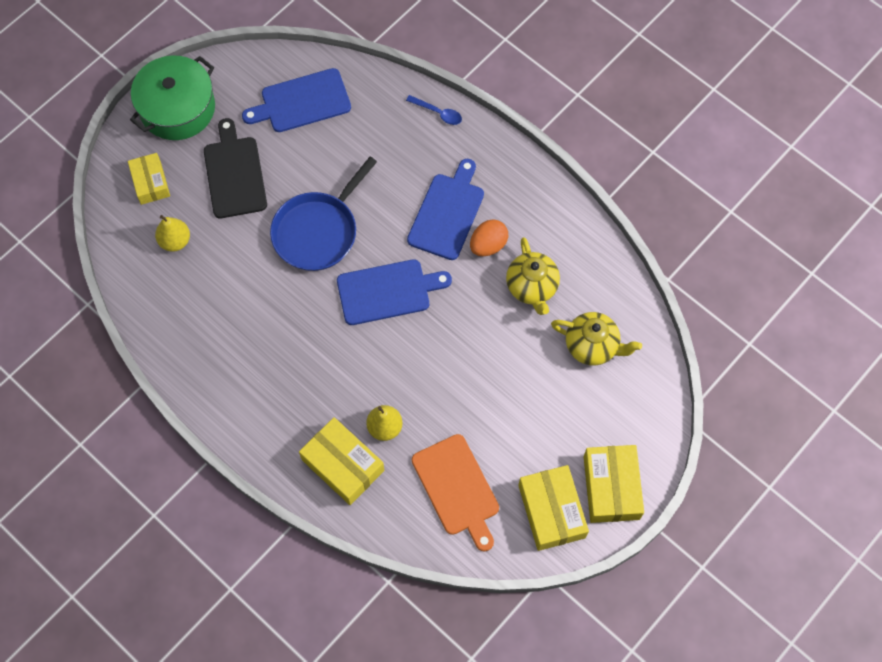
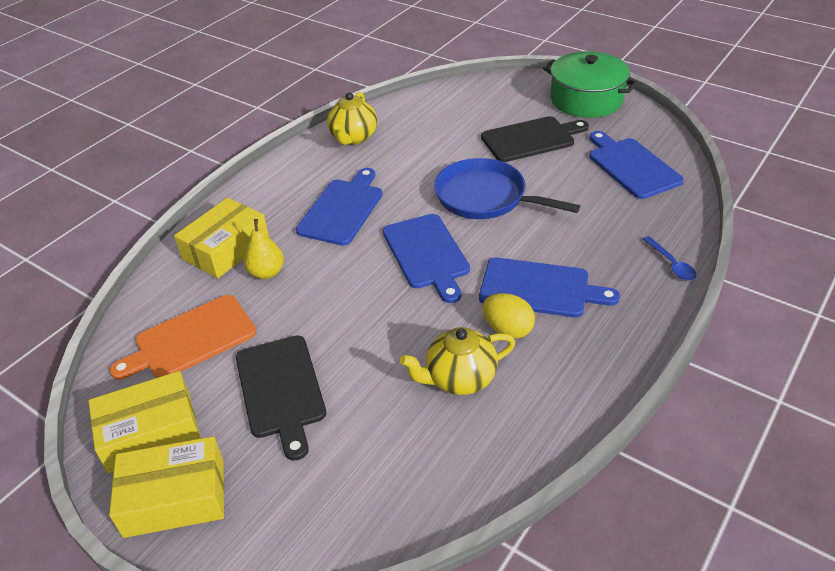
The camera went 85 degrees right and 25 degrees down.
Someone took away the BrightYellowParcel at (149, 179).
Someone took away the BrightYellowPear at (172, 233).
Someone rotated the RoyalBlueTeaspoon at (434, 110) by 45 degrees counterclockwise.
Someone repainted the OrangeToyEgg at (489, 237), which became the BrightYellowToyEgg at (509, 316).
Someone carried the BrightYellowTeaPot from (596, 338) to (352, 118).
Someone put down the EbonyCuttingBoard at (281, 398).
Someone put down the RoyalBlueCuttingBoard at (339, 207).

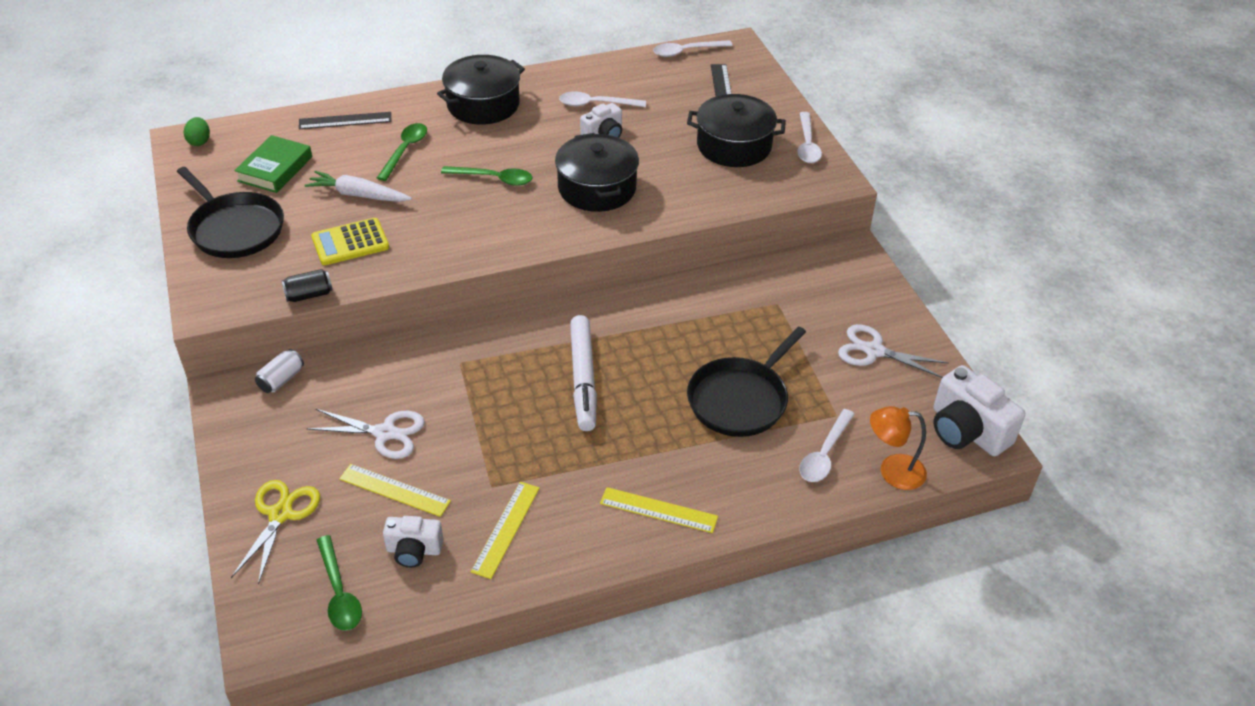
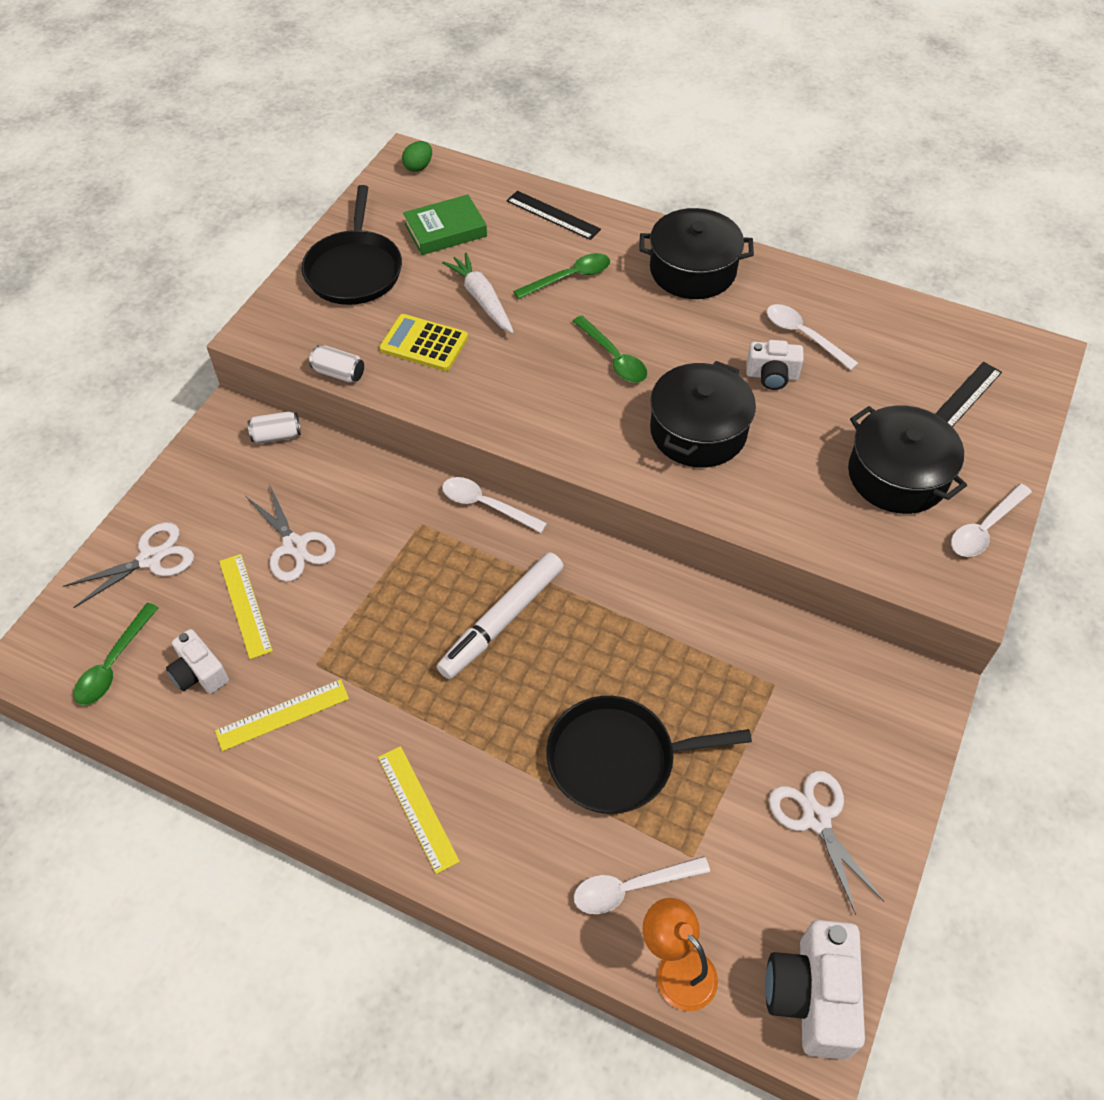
The camera went 45 degrees right and 10 degrees up.
Someone repainted the BrightYellowScissors at (275, 532), which became the SnowWhiteScissors at (128, 565).
Someone repainted the EbonyCan at (306, 285), which became the SnowWhiteCan at (336, 364).
Someone carried the SnowWhiteTeaspoon from (693, 48) to (494, 505).

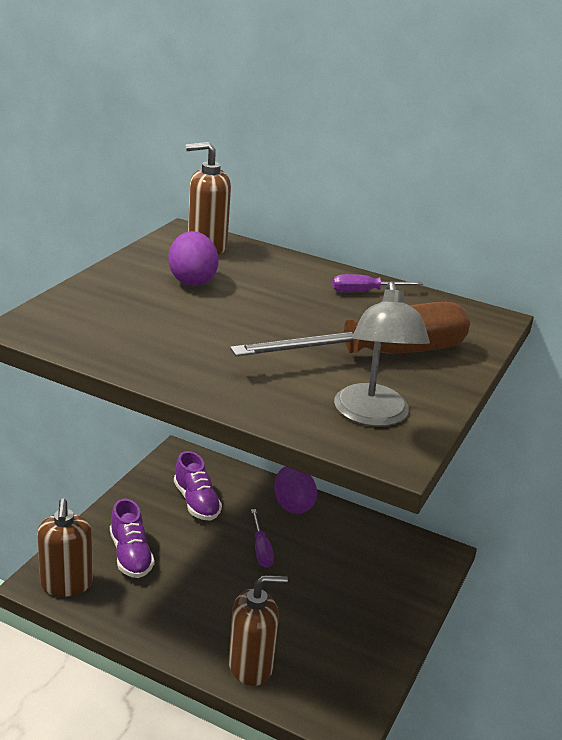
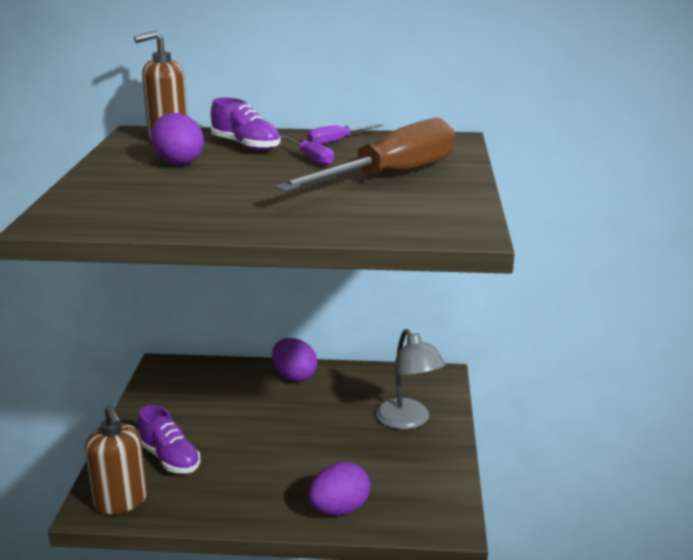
The camera went 20 degrees left and 5 degrees down.
Someone carried the RoyalPurpleLaceUpShoe from (198, 485) to (246, 124).
Someone swapped the DarkBrownSoapDispenser at (258, 630) for the RoyalPurpleToyEgg at (339, 488).
Someone carried the RoyalPurpleScrewdriver from (262, 538) to (307, 150).
Someone carried the GrayLamp from (382, 353) to (410, 379).

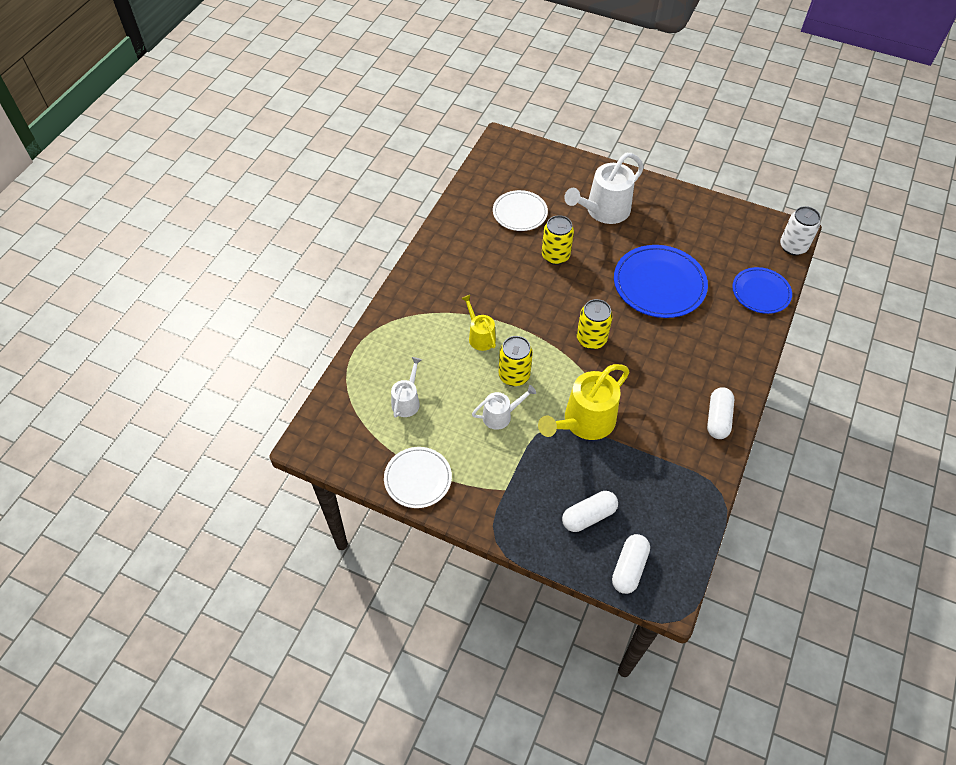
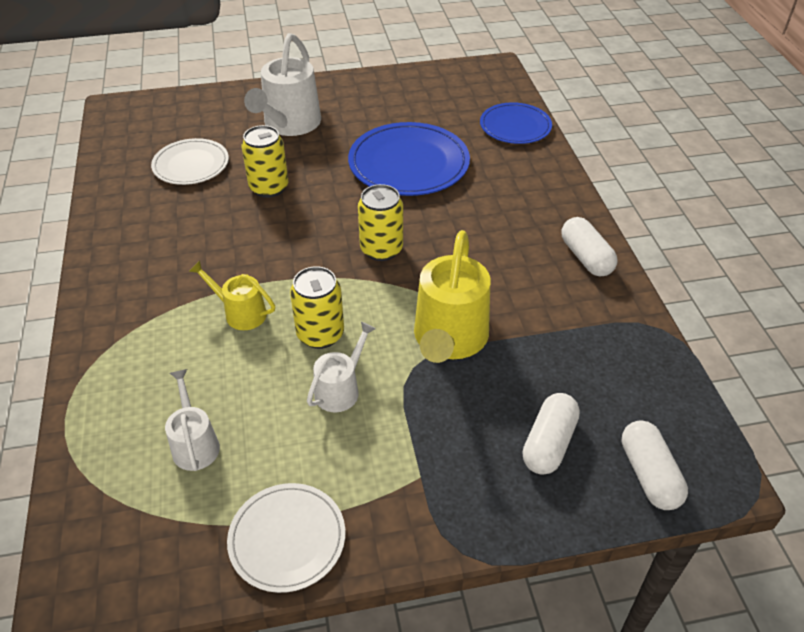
The camera went 35 degrees left and 10 degrees down.
Someone took away the SnowWhiteCan at (800, 230).

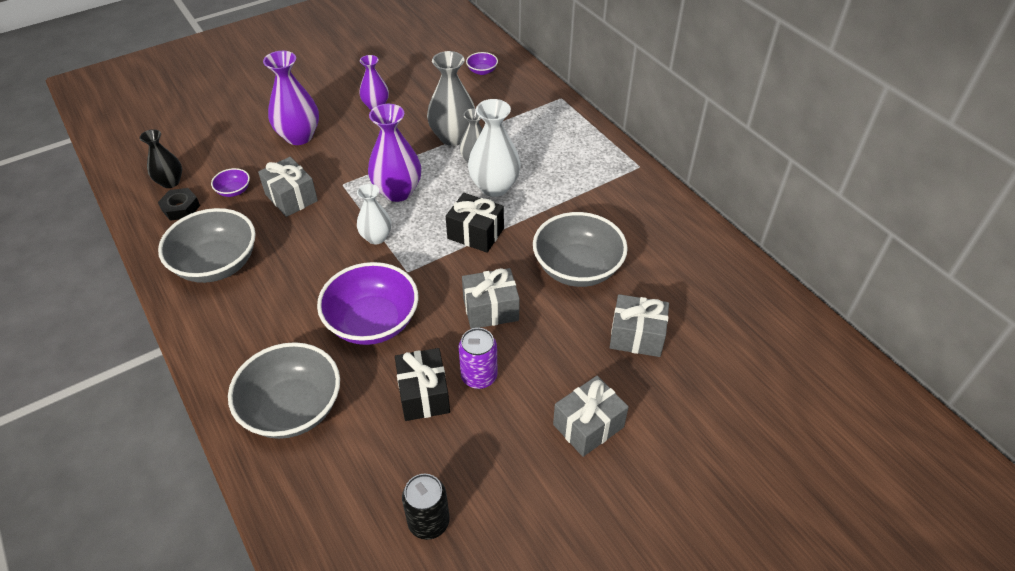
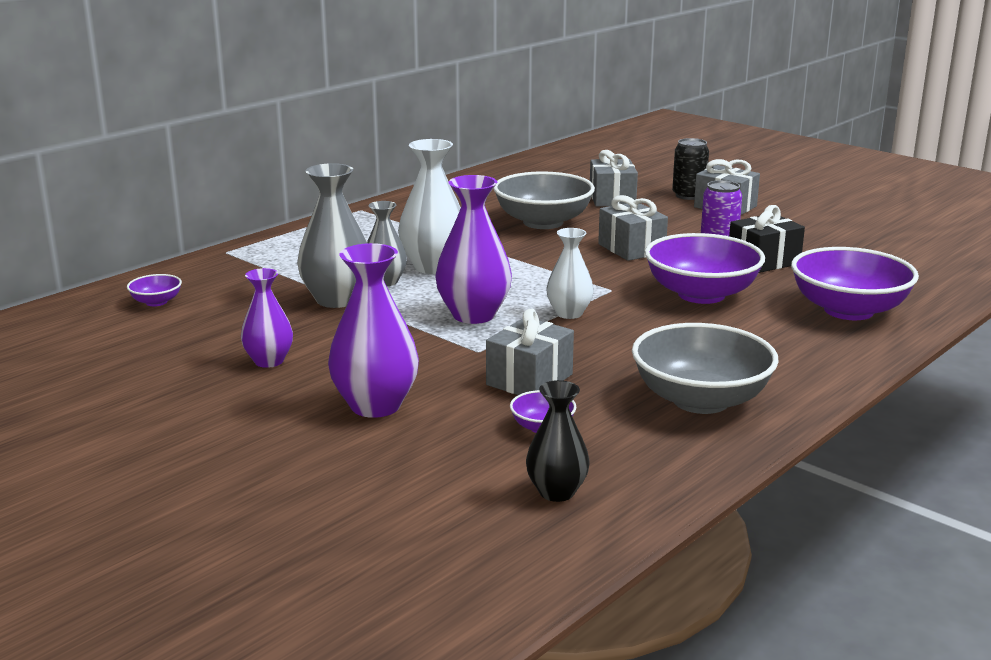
The camera went 105 degrees left and 25 degrees down.
Someone took away the EbonyHexNut at (179, 204).
Someone repainted the GrayServingBowl at (284, 390), which became the RoyalPurpleServingBowl at (855, 283).
Someone carried the EbonyCan from (426, 507) to (690, 169).
Someone took away the EbonyGift at (475, 223).

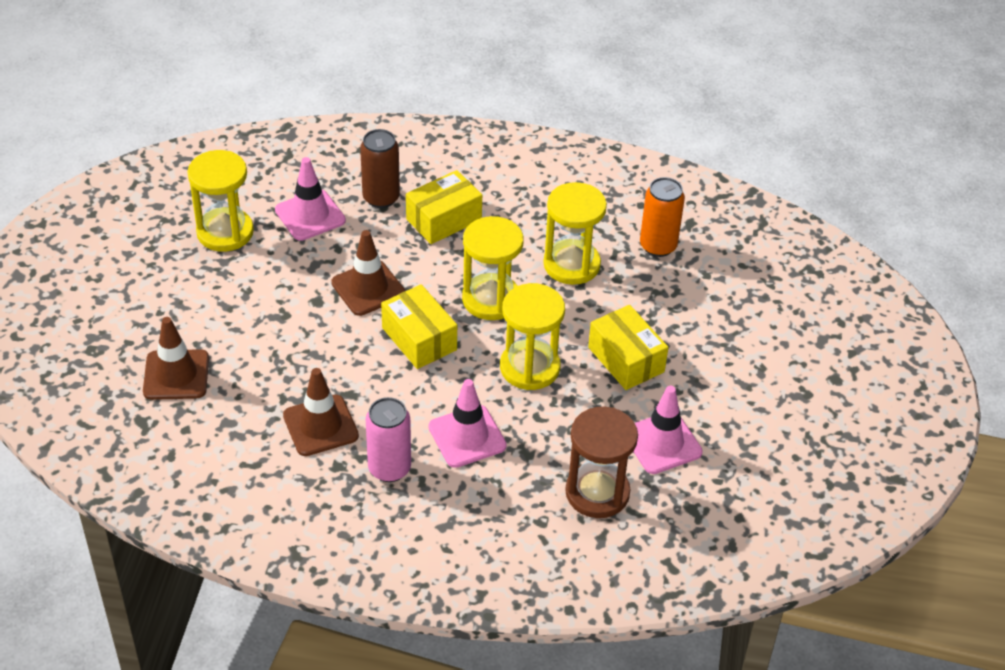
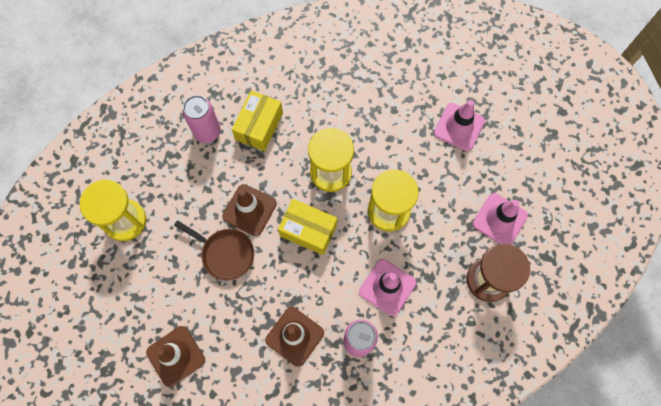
The camera went 30 degrees left and 25 degrees up.
Someone carried the RosySafetyCone from (310, 199) to (459, 125).
Someone repainted the DarkBrownCan at (380, 168), which became the RosyCan at (202, 119).
Someone took away the BrightYellowSandglass at (575, 233).
Someone took away the BrightYellowParcel at (628, 347).
Someone took away the OrangeCan at (662, 217).
Someone put down the DarkBrownSkillet at (214, 250).

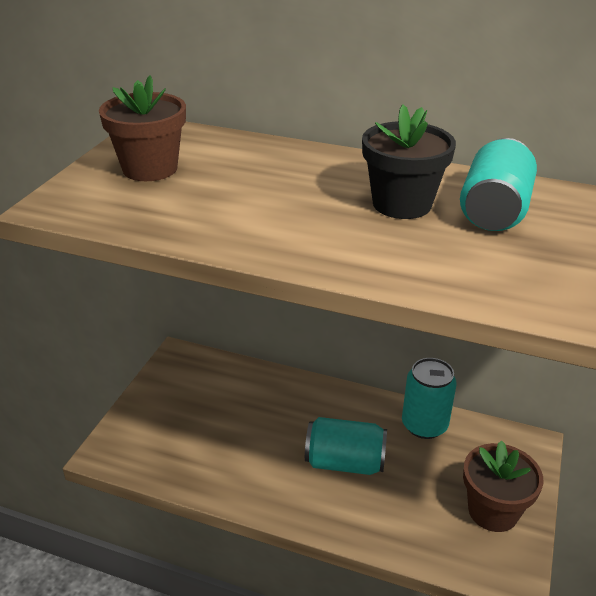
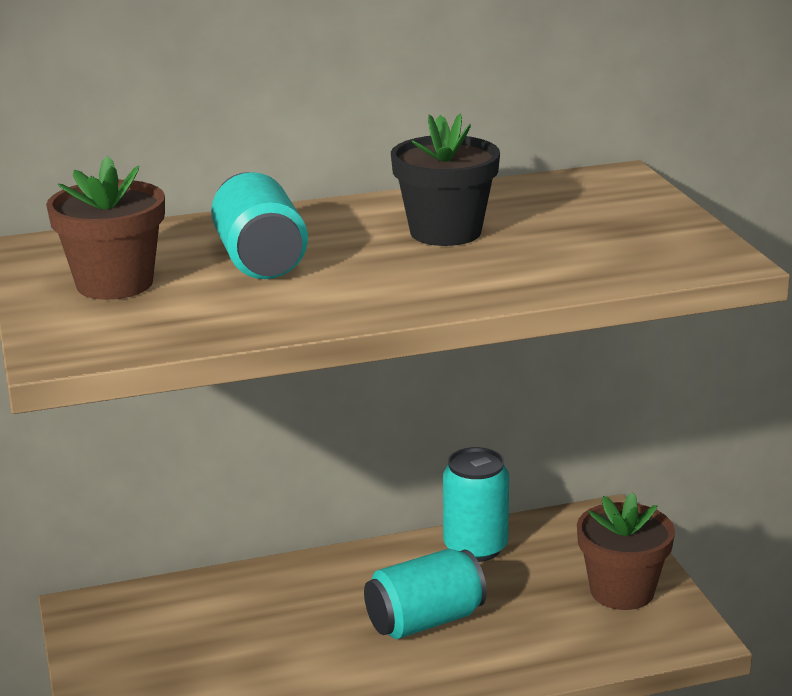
The camera went 35 degrees left and 10 degrees down.
Someone carried the TurquoiseCan from (498, 184) to (259, 225).

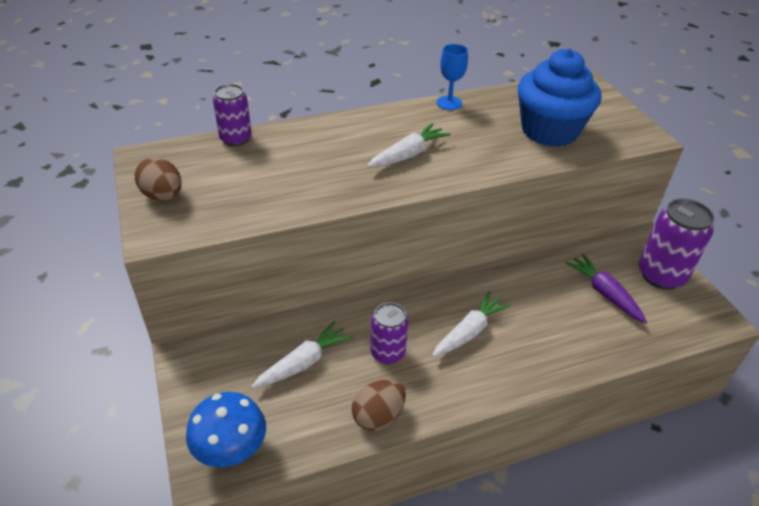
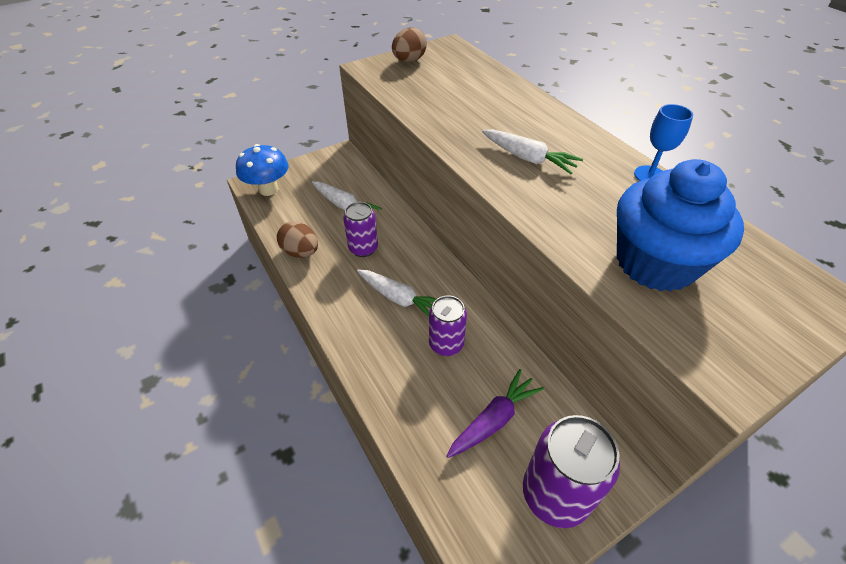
The camera went 80 degrees right and 5 degrees up.
Someone carried the RoyalPurpleCan from (232, 115) to (448, 326).

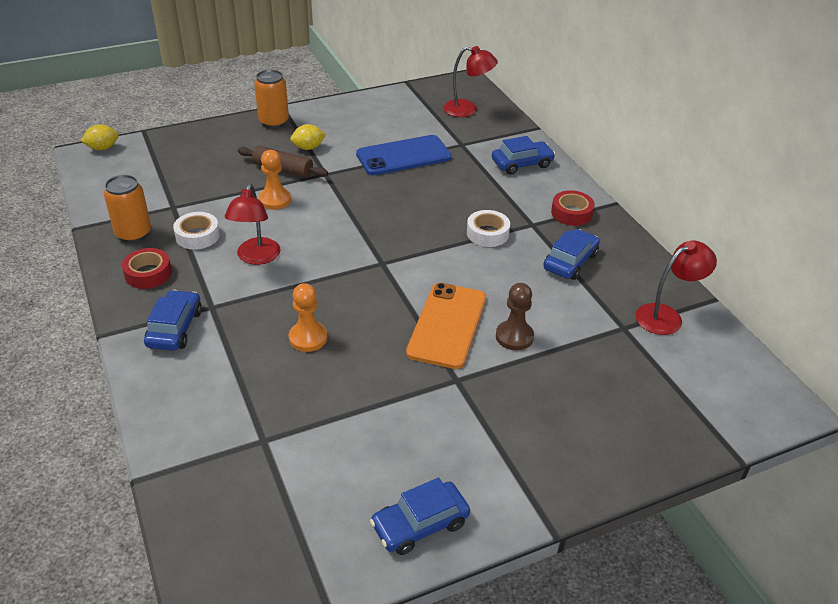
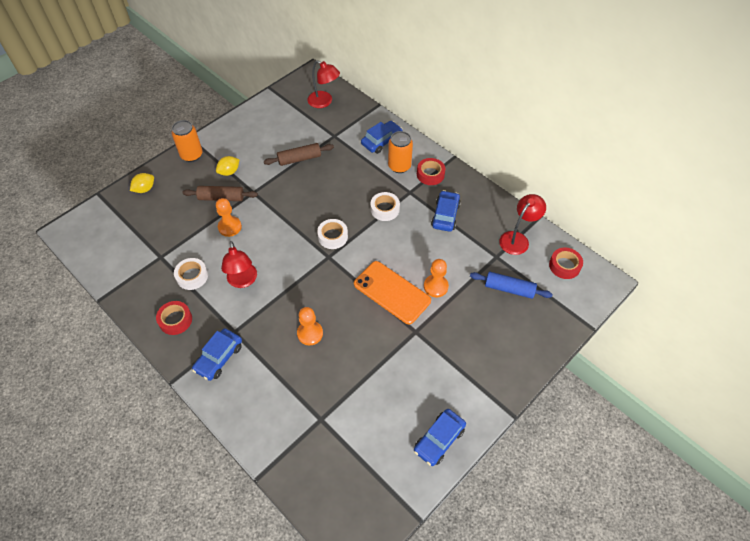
The camera went 20 degrees left and 15 degrees up.
Someone carried the BrightYellowToyLemon from (100, 137) to (142, 183).
Someone carried the OrangeCan from (127, 209) to (400, 152).
Someone rotated the RoyalBlueCar at (173, 320) by 135 degrees counterclockwise.
Someone swapped the RoyalBluePhone at (403, 155) for the DarkBrownRollingPin at (299, 154).
Someone rotated the OrangePhone at (446, 326) by 45 degrees counterclockwise.
Someone rotated the CrimsonLamp at (470, 81) by 45 degrees clockwise.
Someone repainted the DarkBrownChessPawn at (515, 316), which became the OrangeChessPawn at (436, 278).
Someone put down the SnowWhiteRollOfTape at (332, 234).
Someone put down the RoyalBlueRollingPin at (511, 285).
Someone put down the CrimsonRollOfTape at (566, 263).

